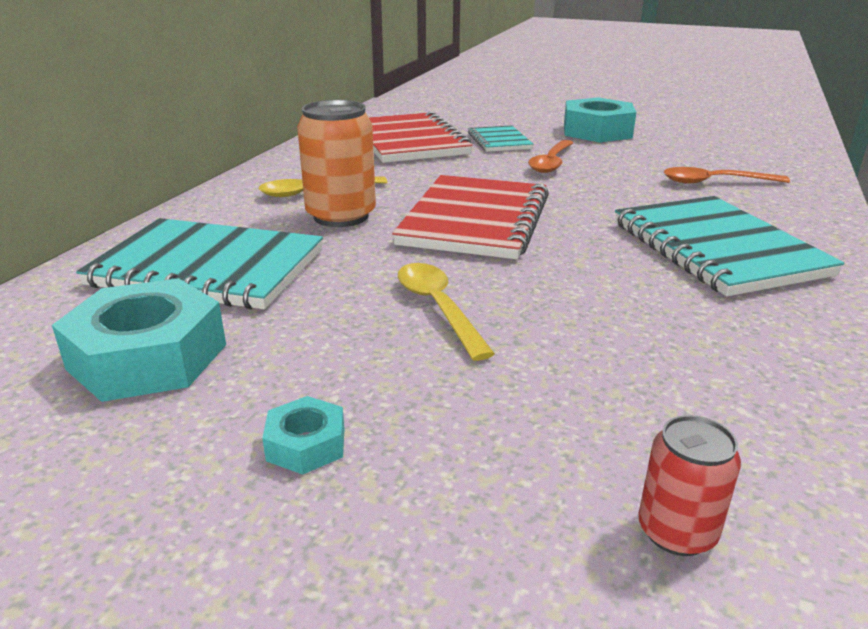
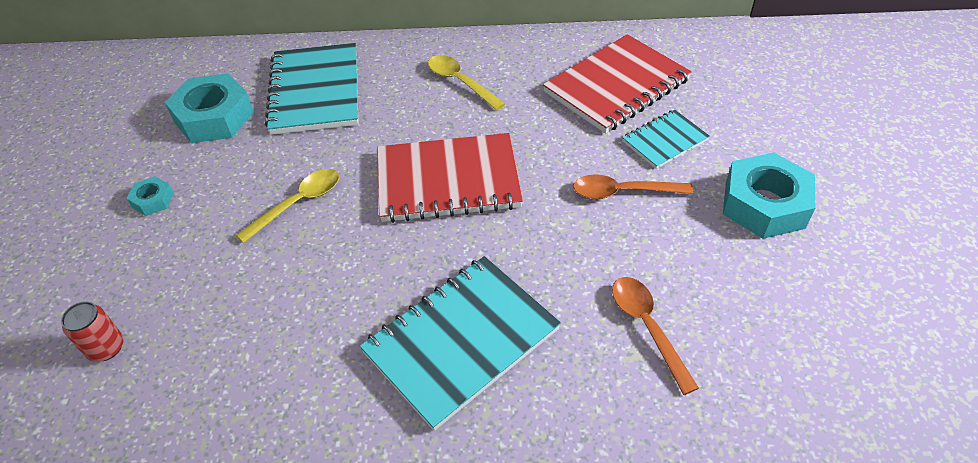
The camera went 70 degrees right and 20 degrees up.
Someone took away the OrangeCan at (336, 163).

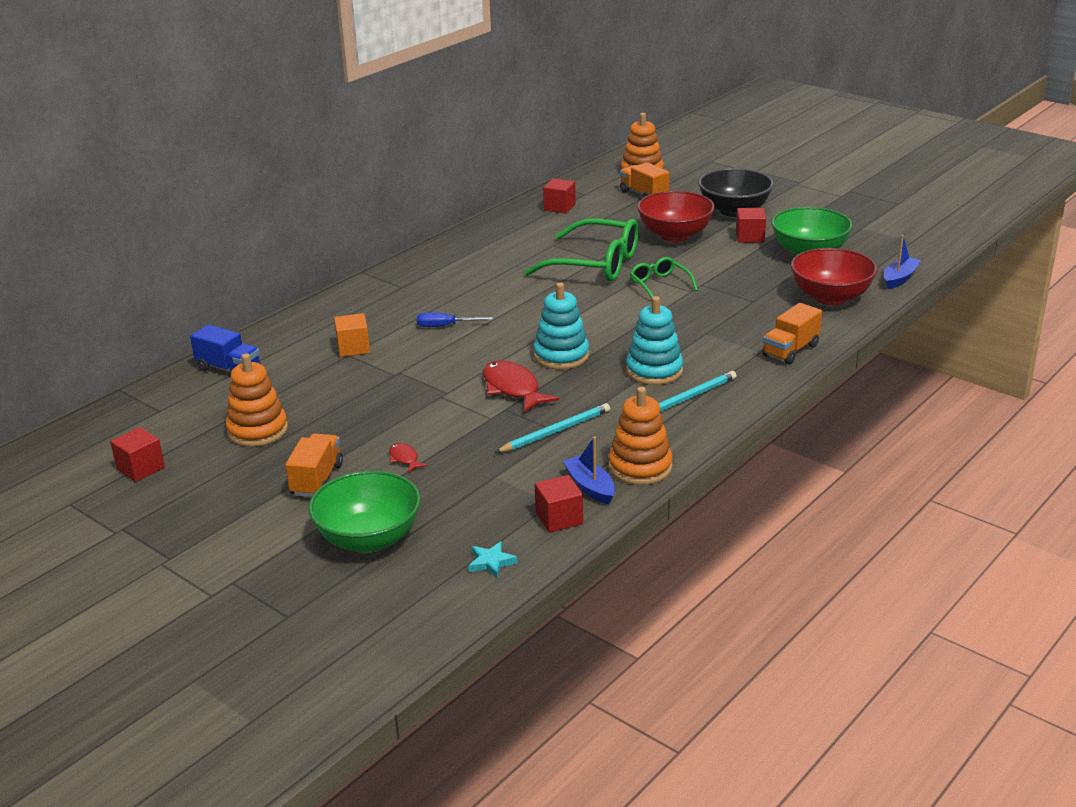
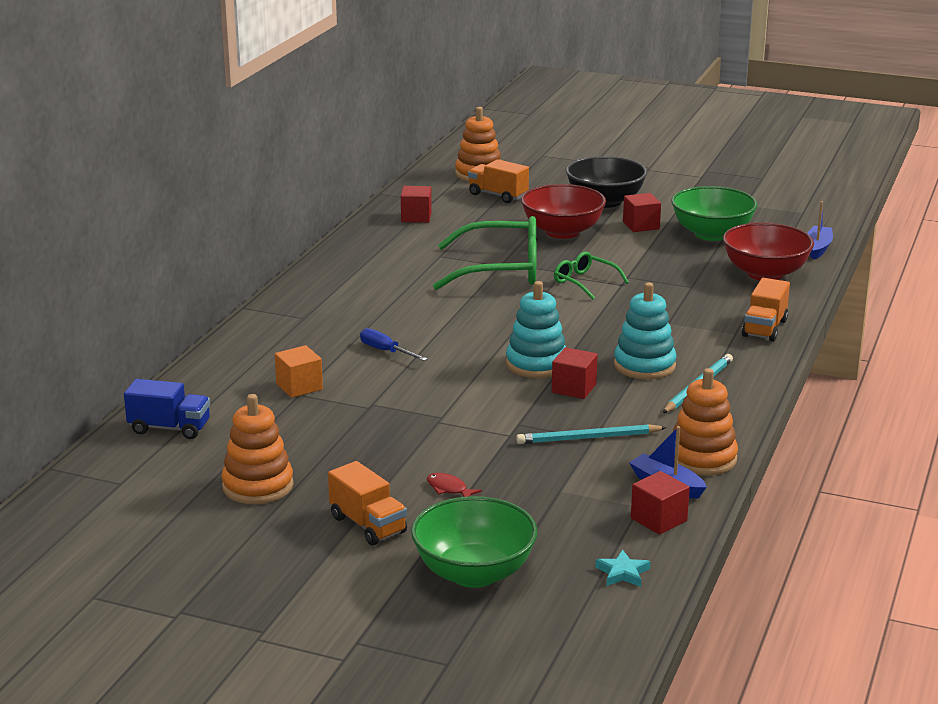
The camera went 20 degrees left and 5 degrees down.
Someone carried the CrimsonCube from (137, 454) to (575, 373).
Someone rotated the OrangeLorry at (314, 465) by 150 degrees clockwise.
Someone rotated the RoyalBlueScrewdriver at (455, 320) by 60 degrees clockwise.
Someone took away the CrimsonToyFish at (521, 386).
Someone rotated the TurquoisePencil at (552, 428) by 135 degrees counterclockwise.

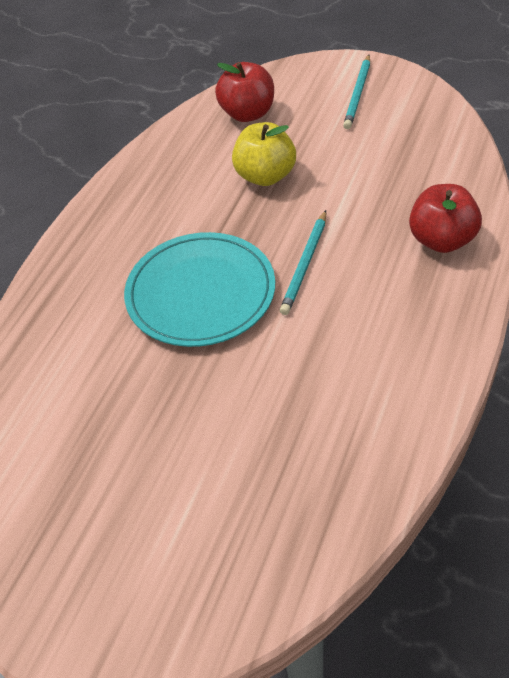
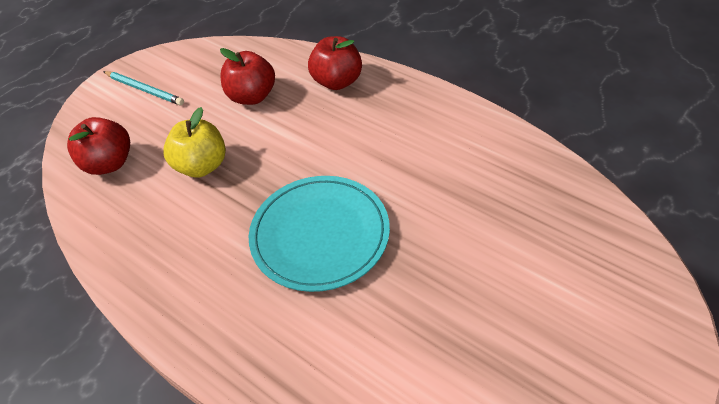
The camera went 75 degrees left and 0 degrees up.
Someone took away the TurquoisePencil at (303, 262).
Someone put down the CrimsonApple at (247, 76).

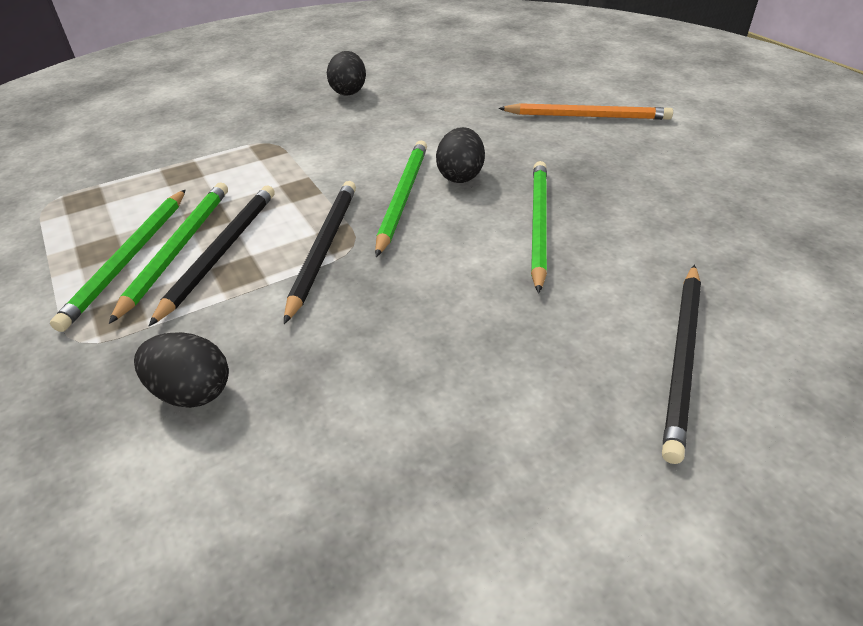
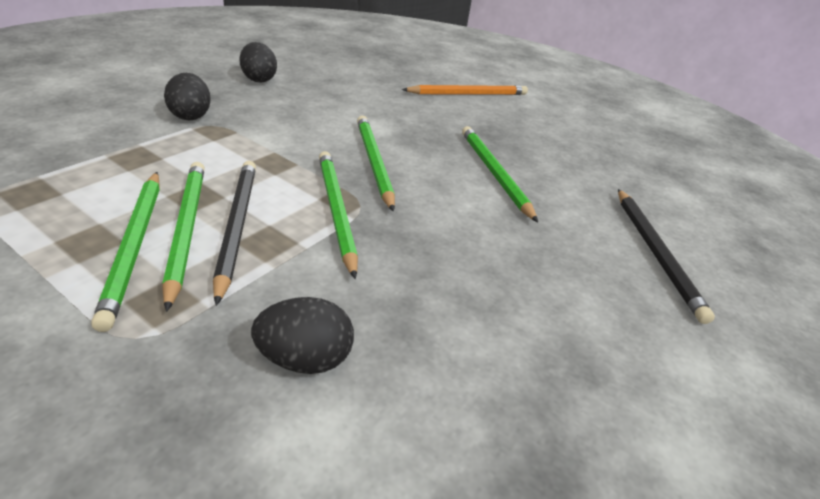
The camera went 30 degrees left and 5 degrees down.
Someone repainted the EbonyPencil at (320, 252), which became the EmeraldPencil at (338, 215).
Someone carried the EbonyToyEgg from (460, 155) to (187, 96).

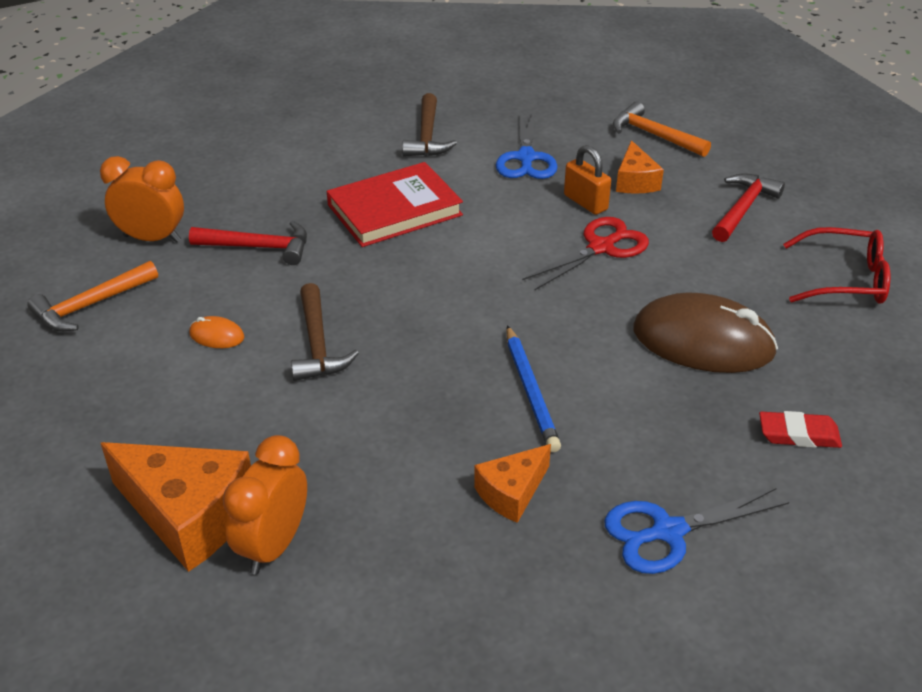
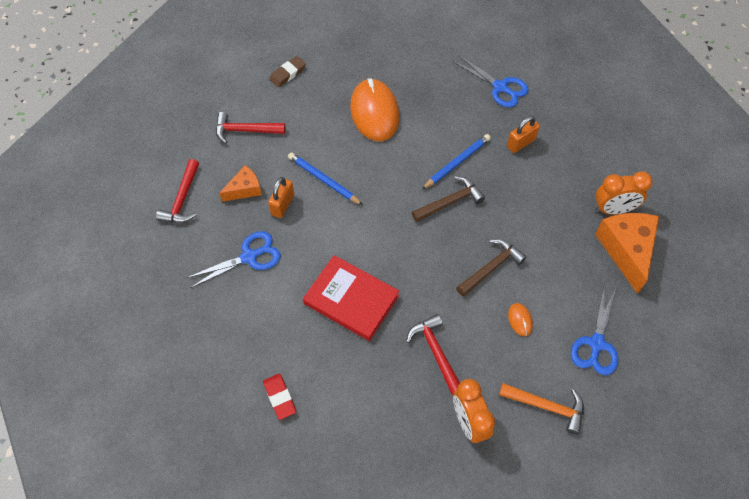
The camera went 120 degrees left and 20 degrees up.
Someone carried the DarkBrownHammer from (429, 125) to (448, 199).
Someone swapped the OrangeCheeseWedge at (512, 483) for the OrangeSmallLock at (523, 134).
Someone swapped the CrimsonScissors at (585, 253) for the RoyalBluePencil at (325, 178).
Someone repainted the OrangeHammer at (662, 129), which became the CrimsonHammer at (177, 191).
Someone repainted the DarkBrownPcMouse at (706, 332), which became the OrangePcMouse at (375, 109).
Someone carried the CrimsonGumEraser from (800, 429) to (279, 397).
Someone swapped the CrimsonEyeglasses at (836, 265) for the DarkBrownGumEraser at (287, 71).
Someone put down the RoyalBlueScissors at (594, 329).

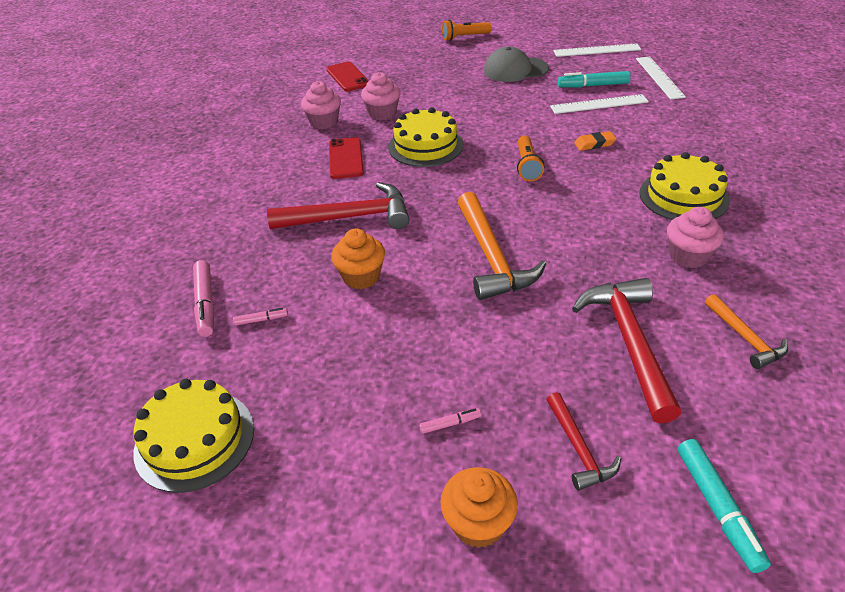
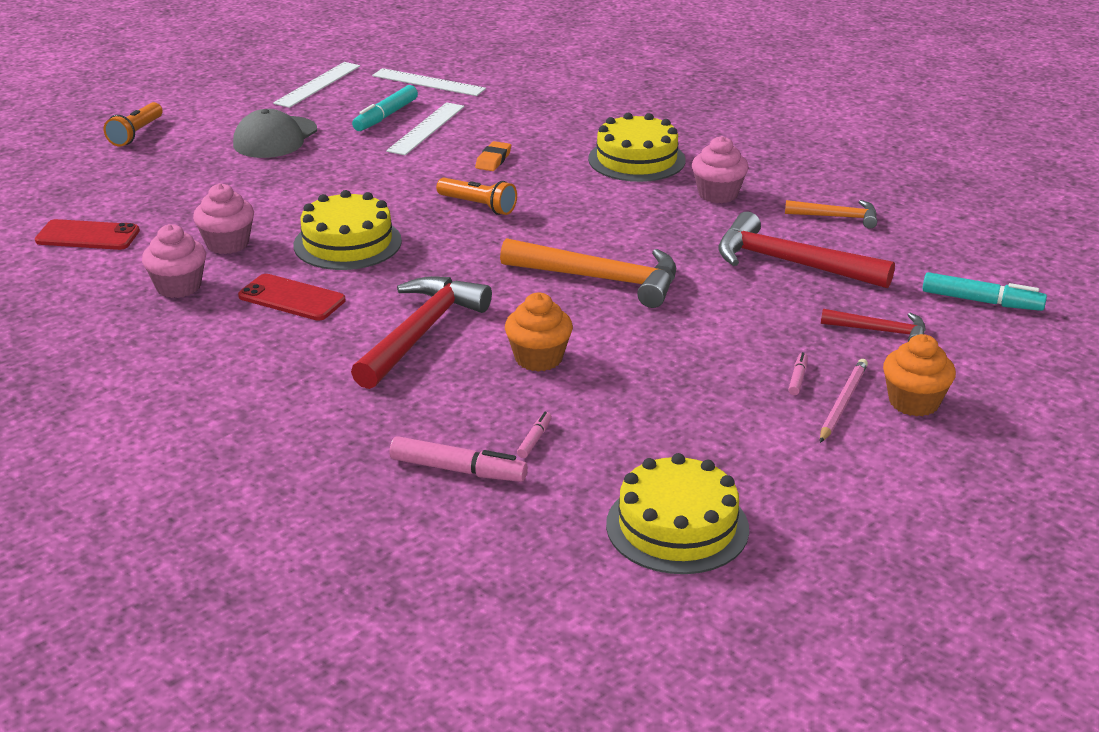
The camera went 60 degrees left and 10 degrees down.
Someone put down the RosyPencil at (844, 401).

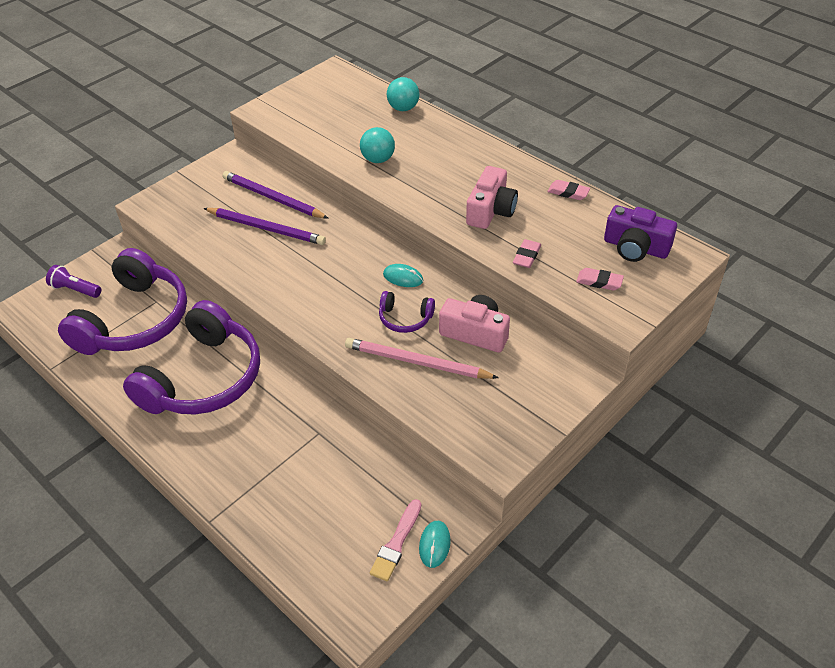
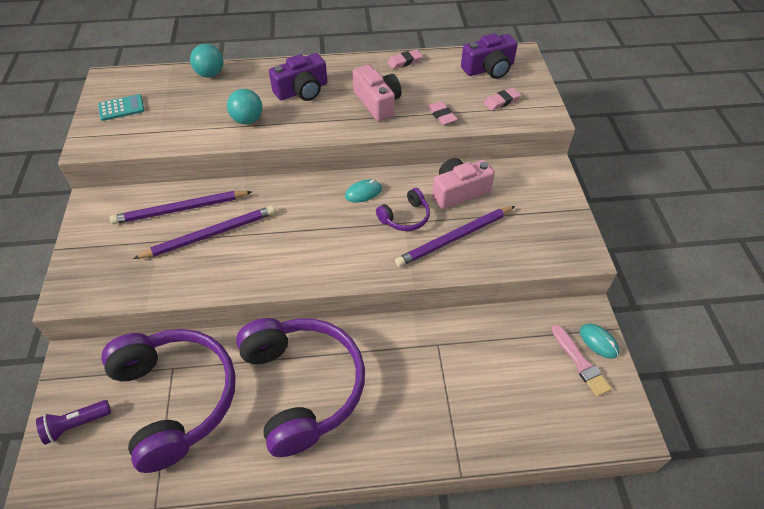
The camera went 50 degrees left and 5 degrees up.
Someone repainted the RosyPencil at (422, 358), which became the RoyalPurplePencil at (455, 236).
Someone put down the TurquoiseCalculator at (121, 107).
Someone put down the RoyalPurpleCompactCamera at (298, 77).

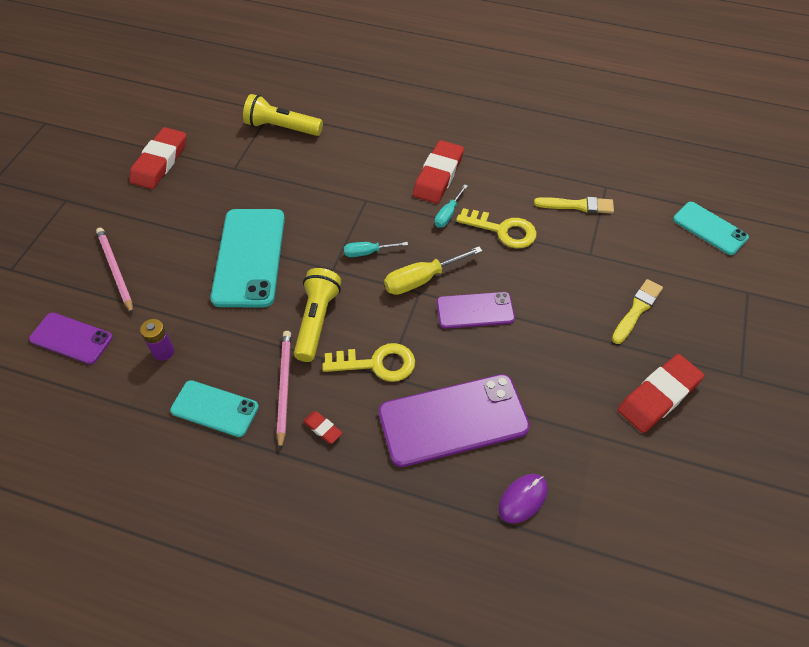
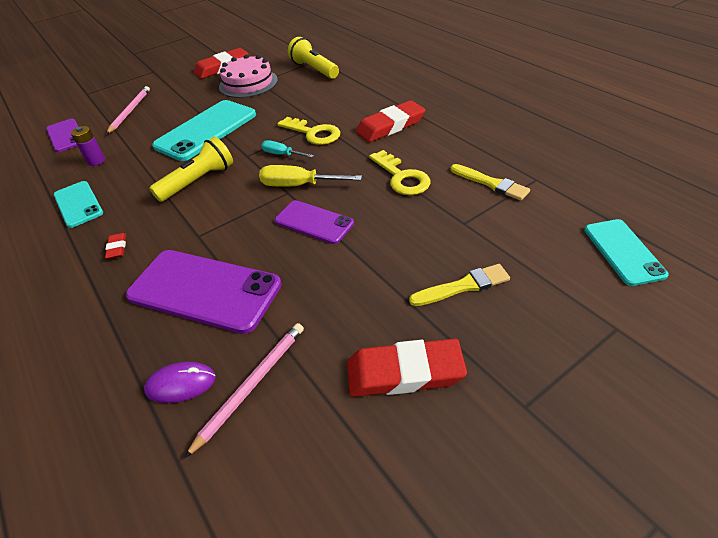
The camera went 40 degrees right and 10 degrees down.
Someone carried the RosyPencil from (284, 391) to (244, 390).
Someone carried the BrightYellowLatchkey from (368, 362) to (308, 131).
Someone took away the TurquoiseScrewdriver at (451, 206).
Someone put down the RosyLayerCake at (248, 76).

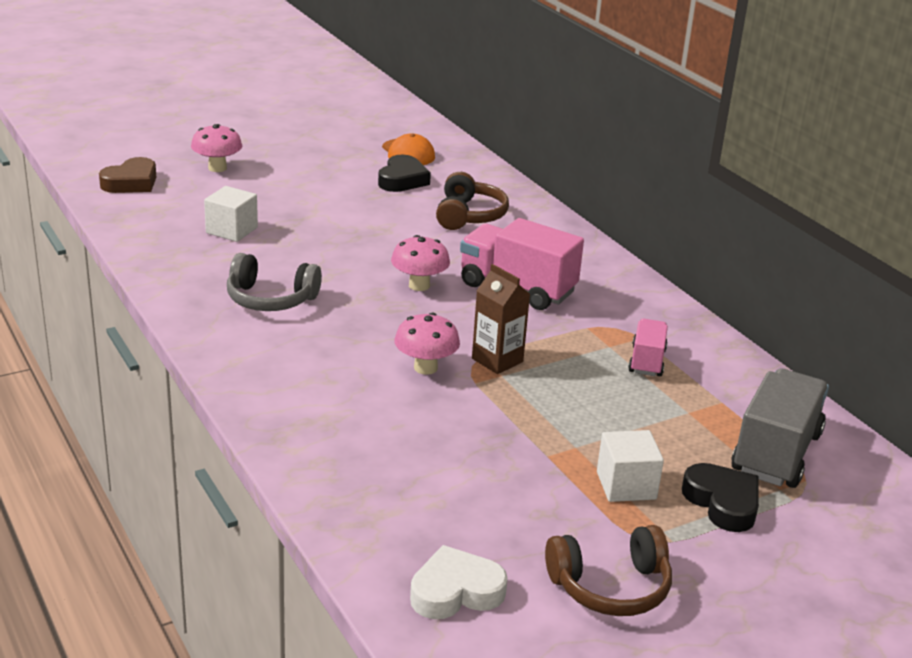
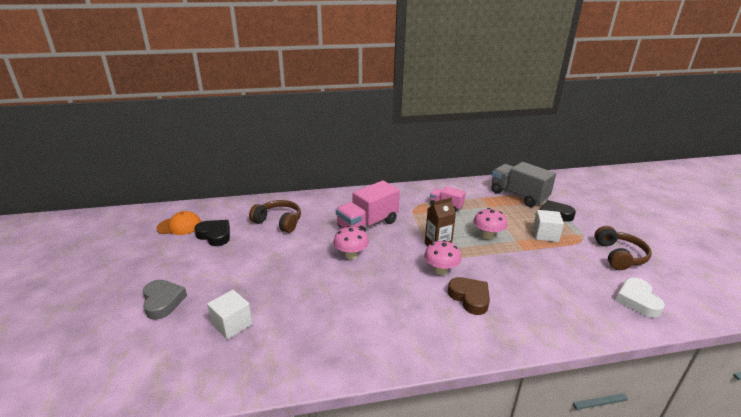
The camera went 70 degrees left and 0 degrees up.
Someone carried the DarkBrownLoveHeart from (127, 175) to (469, 296).
Someone carried the RosyFungus from (216, 148) to (490, 224).
Someone took away the GrayHeadset at (274, 282).
Someone put down the GrayLoveHeart at (165, 300).

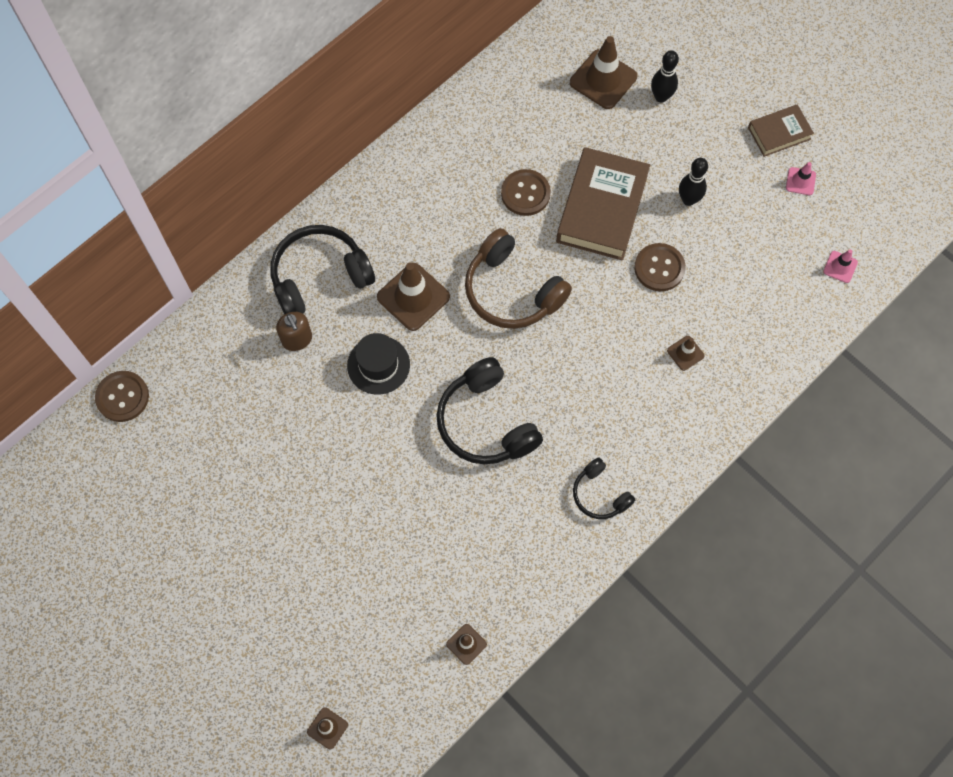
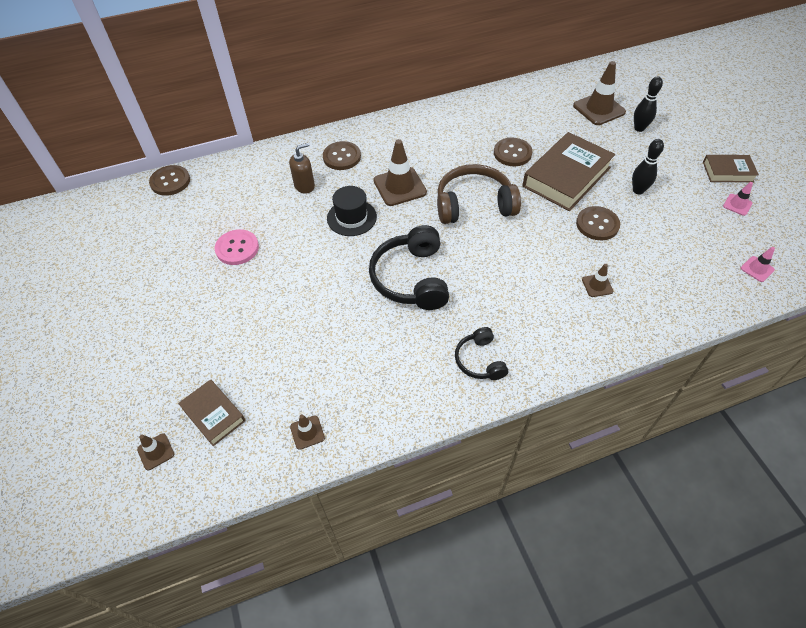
The camera went 25 degrees right and 15 degrees down.
Someone swapped the EbonyHeadset at (323, 270) for the DarkBrownButton at (342, 155).
Someone rotated the DarkBrownSoapDispenser at (294, 331) by 120 degrees counterclockwise.
Someone rotated the DarkBrownHeadset at (518, 278) by 105 degrees clockwise.
Someone put down the DarkBrownHardback at (212, 412).
Someone put down the RosyButton at (237, 247).

